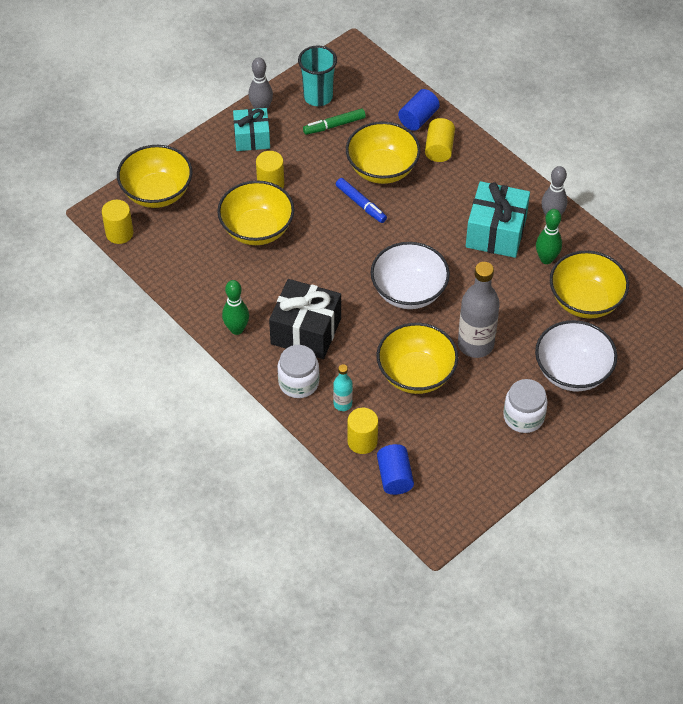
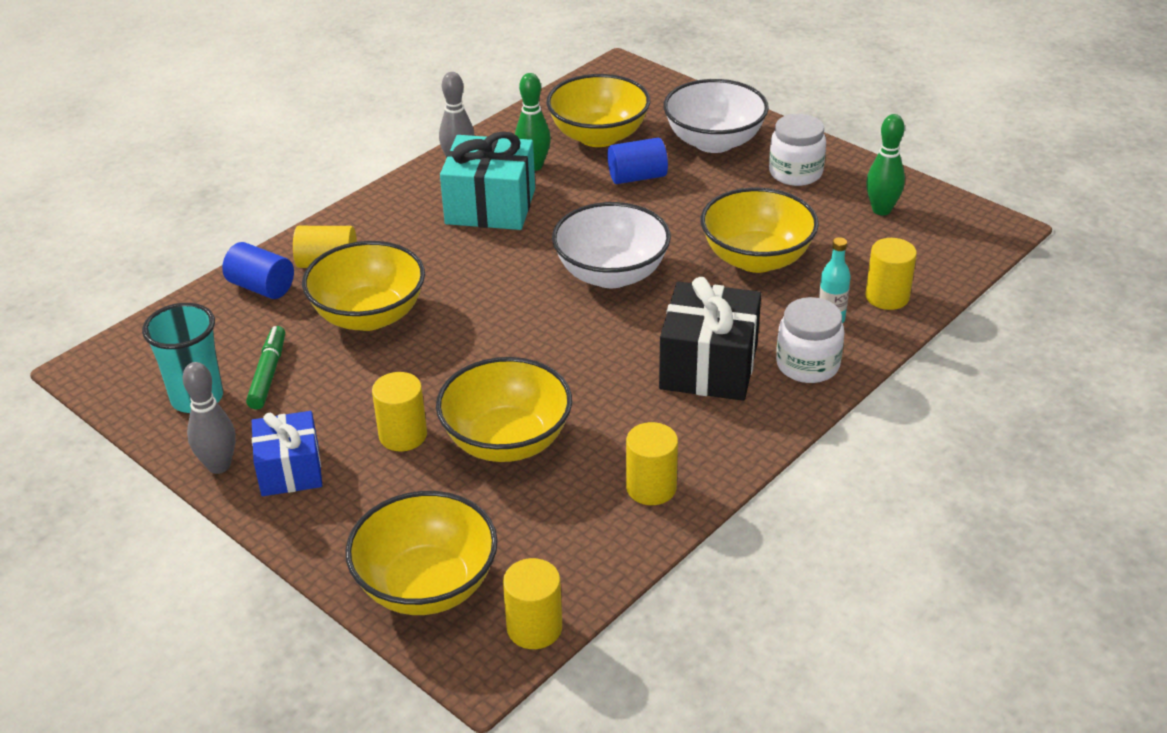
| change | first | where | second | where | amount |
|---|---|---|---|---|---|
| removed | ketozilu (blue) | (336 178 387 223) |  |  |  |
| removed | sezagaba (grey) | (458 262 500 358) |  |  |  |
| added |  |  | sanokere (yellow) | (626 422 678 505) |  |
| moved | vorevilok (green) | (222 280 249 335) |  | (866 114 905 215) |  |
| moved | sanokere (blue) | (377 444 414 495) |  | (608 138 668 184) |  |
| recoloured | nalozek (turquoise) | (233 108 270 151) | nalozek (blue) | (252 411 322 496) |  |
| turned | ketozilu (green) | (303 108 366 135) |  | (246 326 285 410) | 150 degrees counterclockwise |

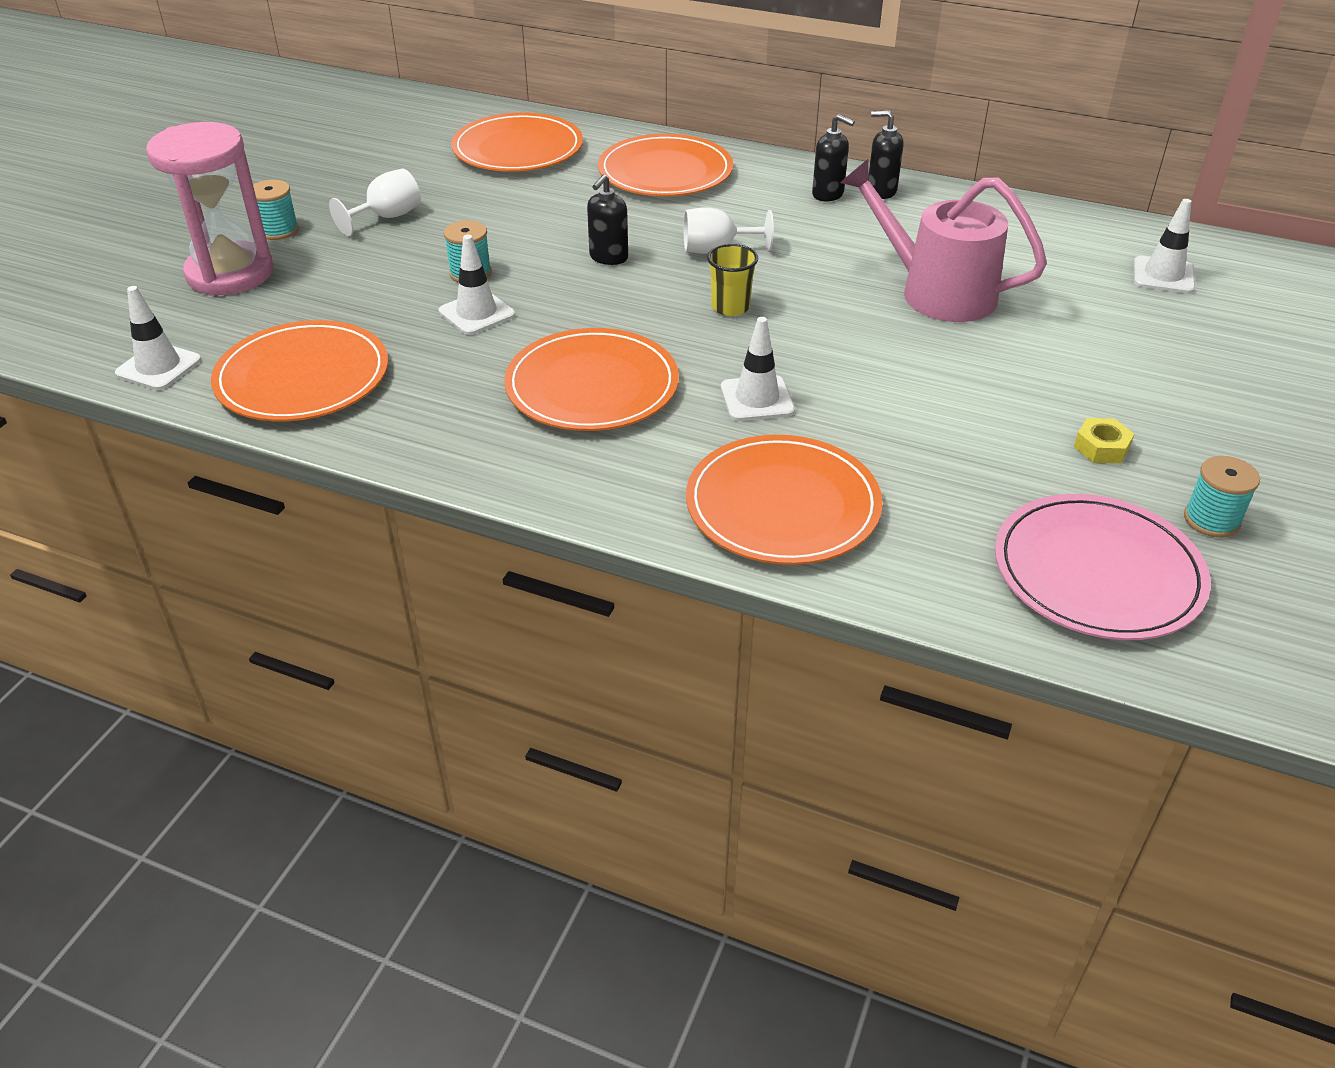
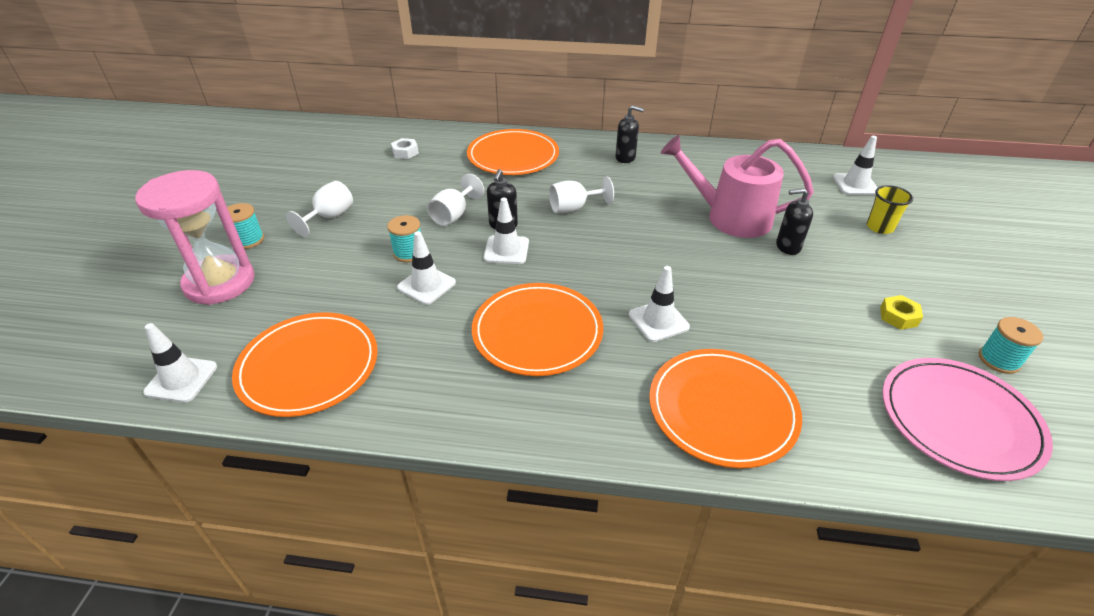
| change | first | where | second | where | amount |
|---|---|---|---|---|---|
| added |  |  | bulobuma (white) | (427 174 484 226) |  |
| added |  |  | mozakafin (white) | (484 198 529 264) |  |
| moved | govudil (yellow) | (707 244 758 316) |  | (867 185 913 234) |  |
| moved | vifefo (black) | (869 111 904 199) |  | (776 188 813 255) |  |
| replaced | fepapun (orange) | (451 113 583 172) | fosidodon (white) | (391 138 419 159) |  |

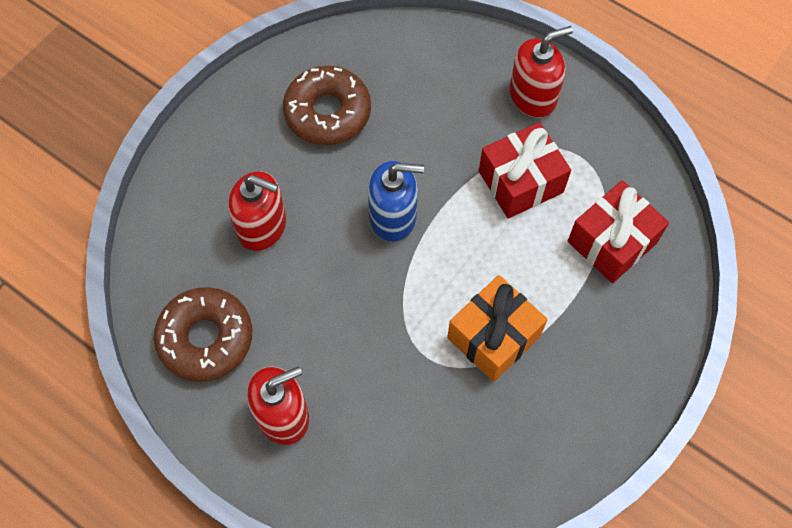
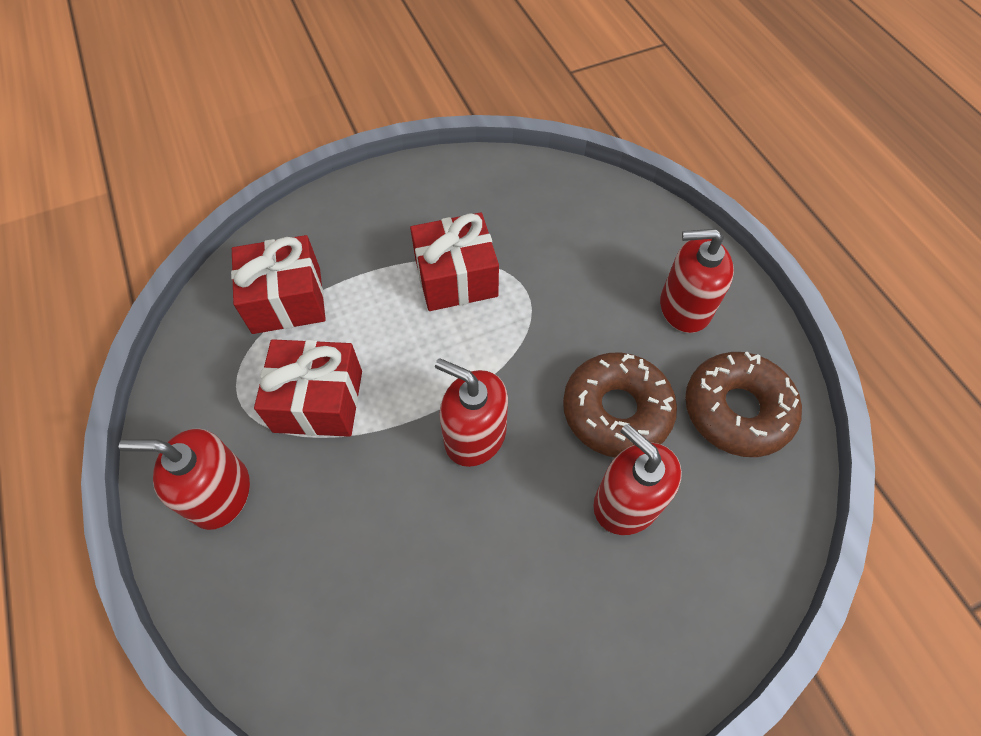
| change | first | where | second | where | amount |
|---|---|---|---|---|---|
| moved | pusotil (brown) | (283 66 371 145) |  | (563 352 677 457) |  |
| recoloured | vifefo (blue) | (368 161 424 242) | vifefo (red) | (435 358 508 467) |  |
| recoloured | nalozek (orange) | (447 275 548 382) | nalozek (red) | (410 212 499 311) |  |

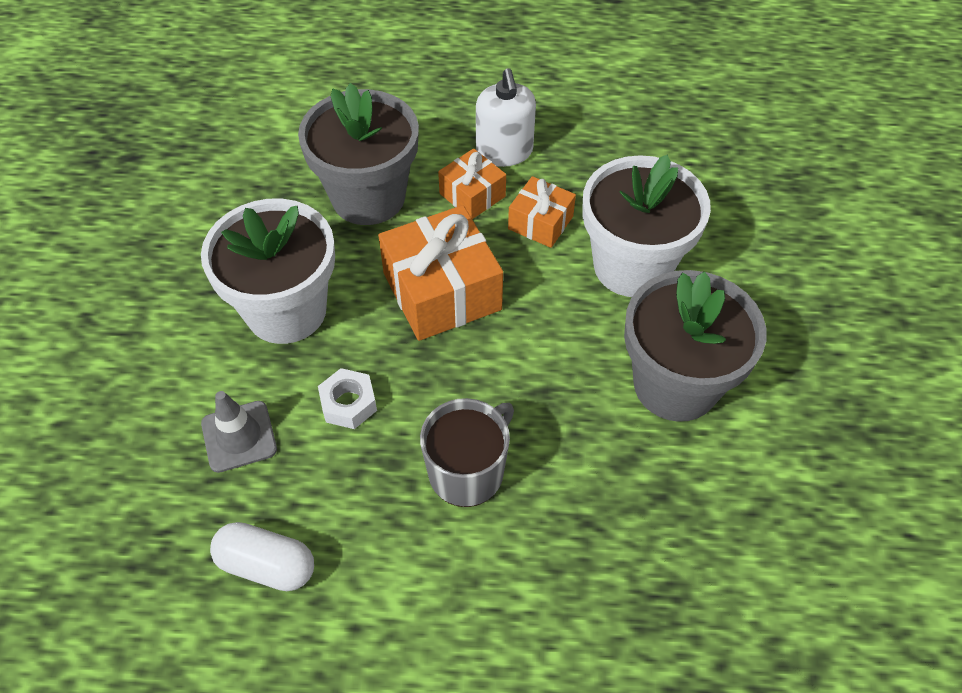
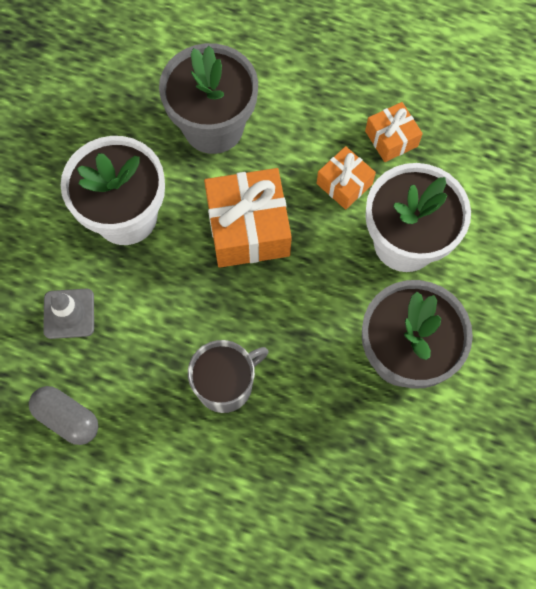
| change | first | where | second | where | amount |
|---|---|---|---|---|---|
| removed | fosidodon (white) | (318 368 377 429) |  |  |  |
| removed | vifefo (white) | (476 68 536 167) |  |  |  |
| moved | nalozek (orange) | (438 148 506 219) |  | (365 102 423 162) |  |
| recoloured | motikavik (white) | (210 522 314 591) | motikavik (grey) | (29 386 98 445) |  |

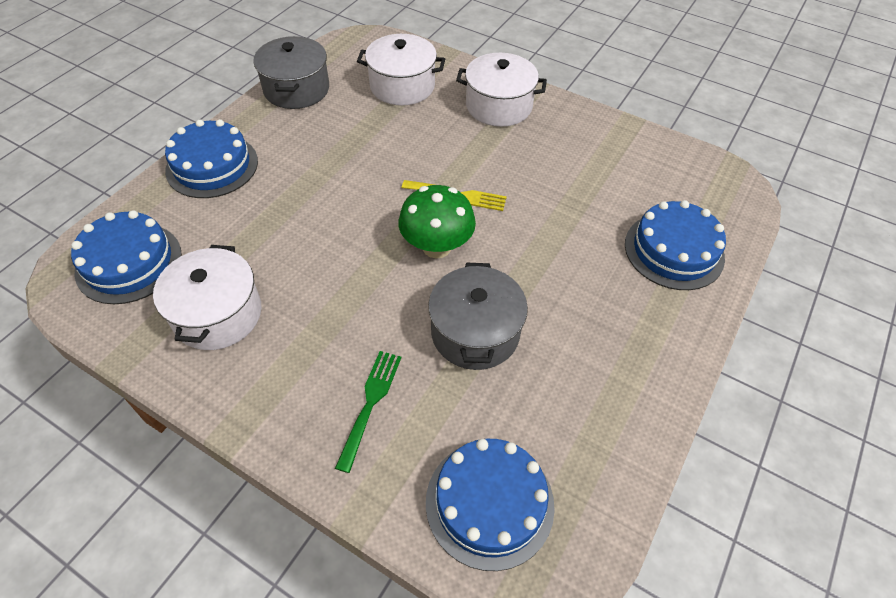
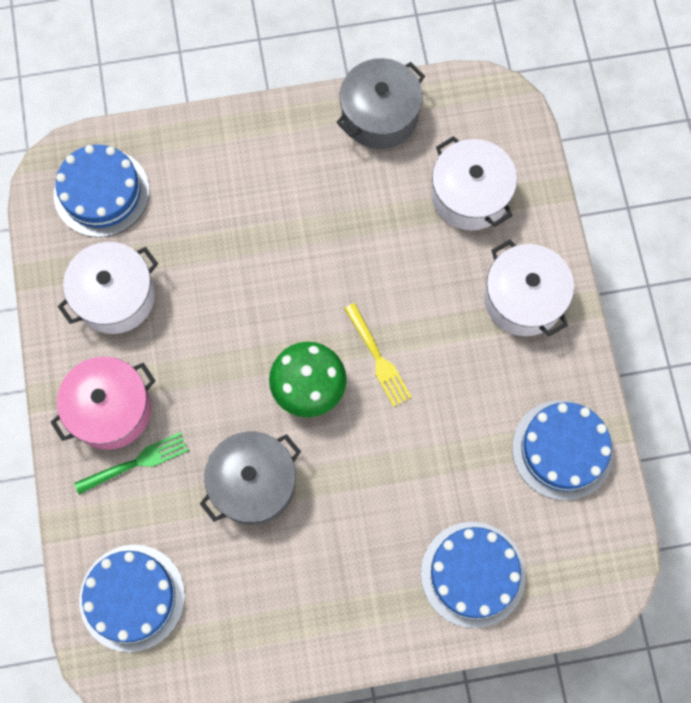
| change | first | where | second | where | amount |
|---|---|---|---|---|---|
| added |  |  | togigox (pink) | (50 356 155 450) |  |
| moved | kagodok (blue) | (165 119 258 198) |  | (512 400 614 501) |  |

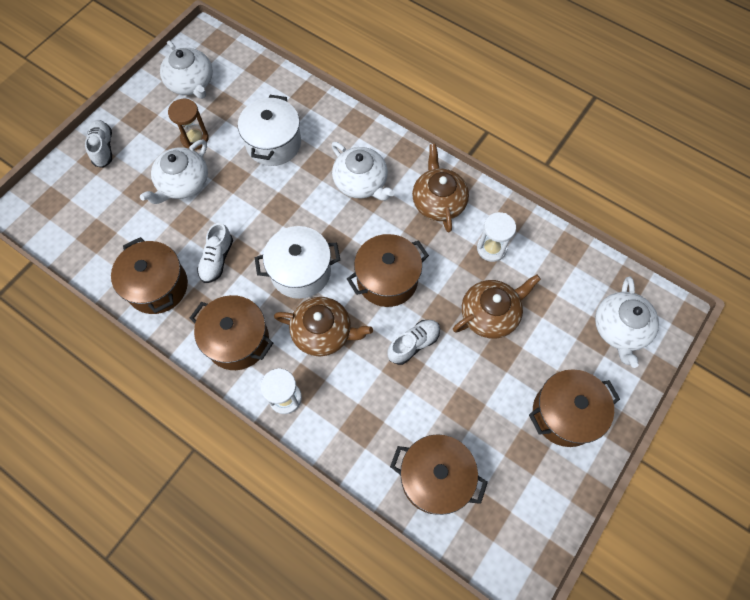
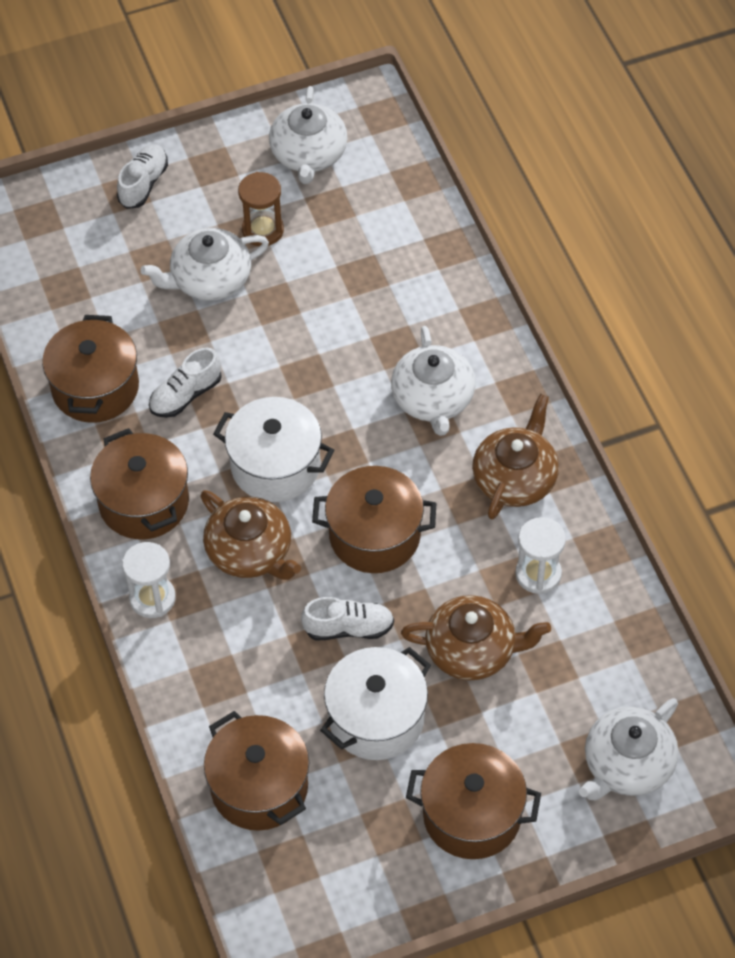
| change | first | where | second | where | amount |
|---|---|---|---|---|---|
| moved | togigox (white) | (238 95 301 166) |  | (320 647 431 760) |  |

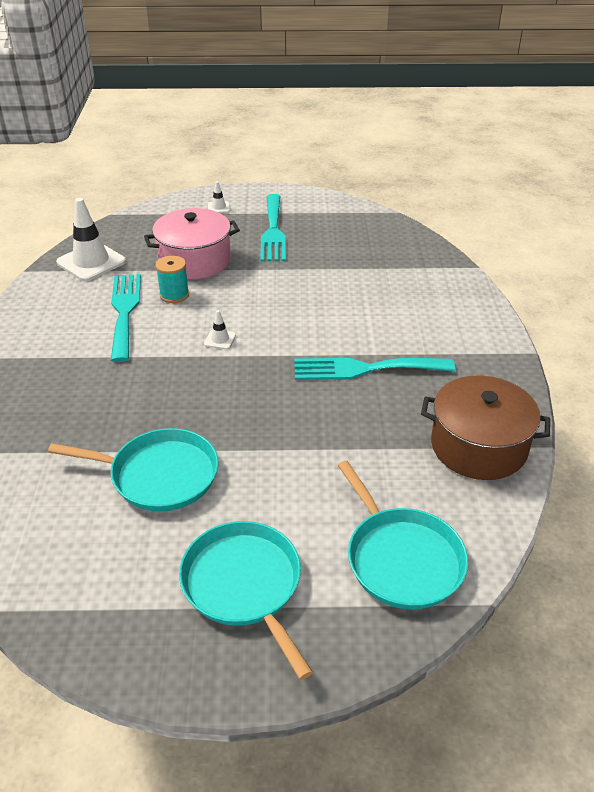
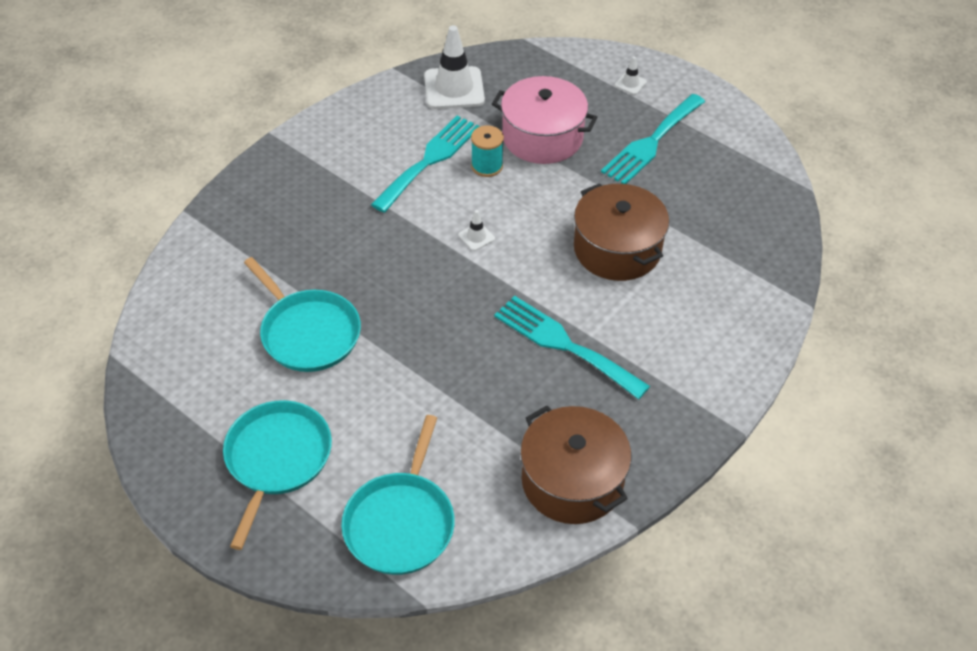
| change | first | where | second | where | amount |
|---|---|---|---|---|---|
| added |  |  | togigox (brown) | (574 183 669 281) |  |

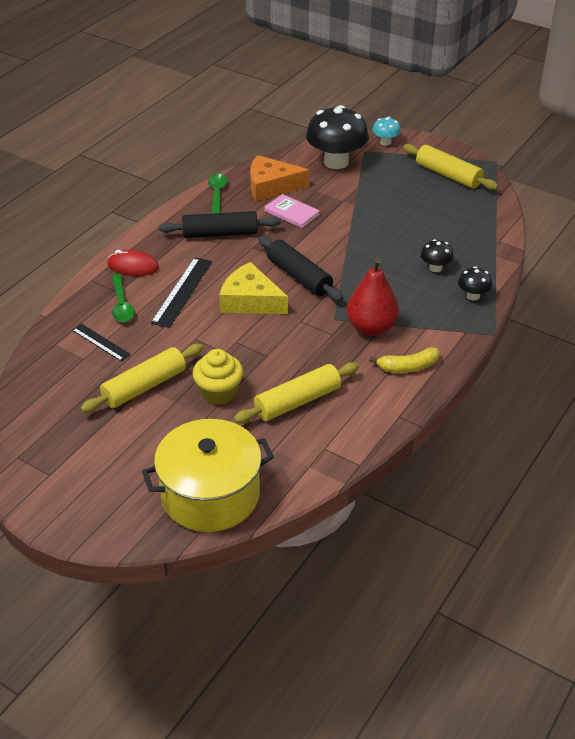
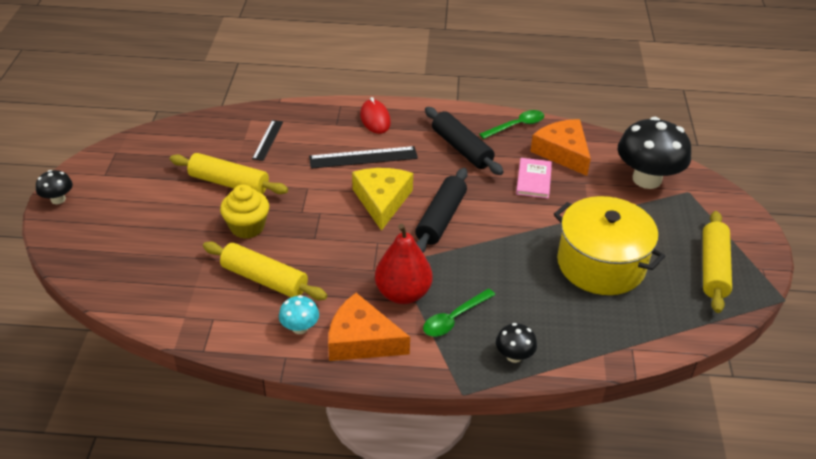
| change | first | where | second | where | amount |
|---|---|---|---|---|---|
| moved | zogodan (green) | (112 274 135 322) |  | (423 288 495 337) |  |
| moved | togigox (yellow) | (142 419 274 532) |  | (554 196 665 295) |  |
| moved | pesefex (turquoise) | (372 117 401 146) |  | (279 295 319 334) |  |
| moved | pesefex (black) | (421 239 454 272) |  | (36 170 73 204) |  |
| replaced | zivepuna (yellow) | (369 347 439 373) | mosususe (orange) | (328 293 410 361) |  |

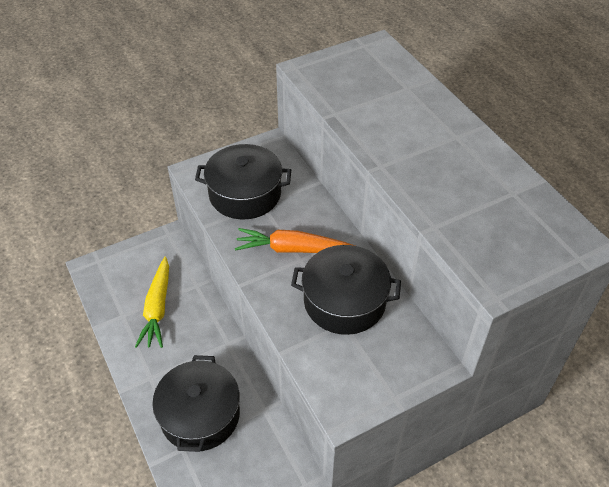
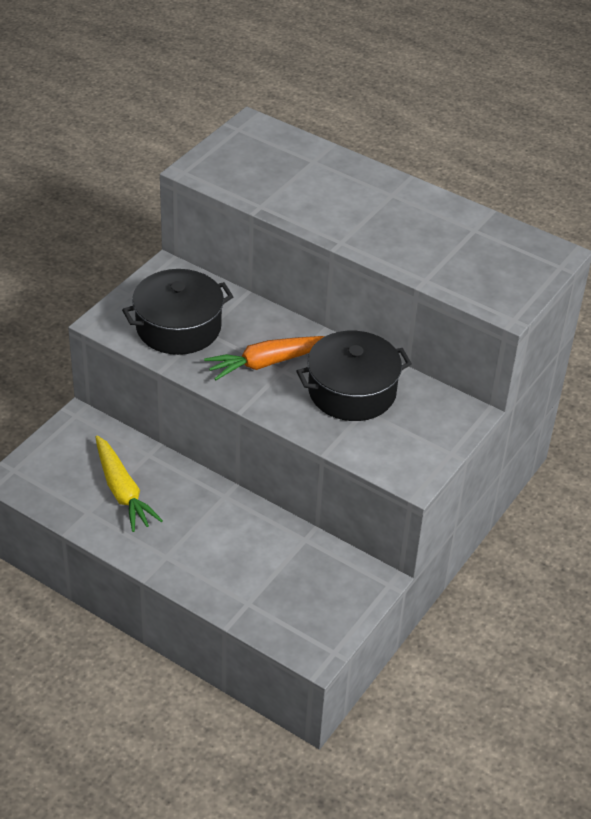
| change | first | where | second | where | amount |
|---|---|---|---|---|---|
| removed | togigox (black) | (152 355 240 452) |  |  |  |

